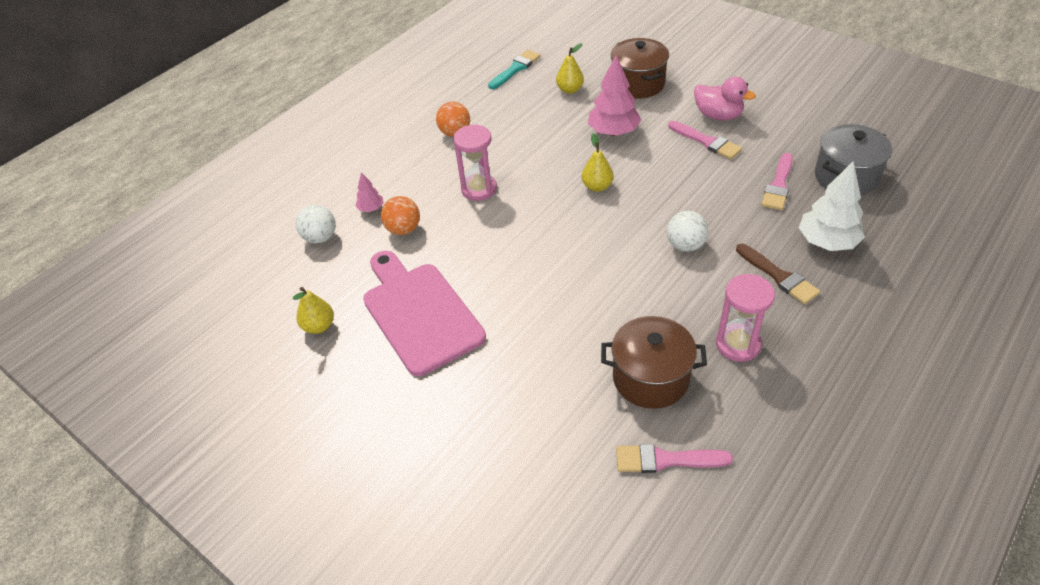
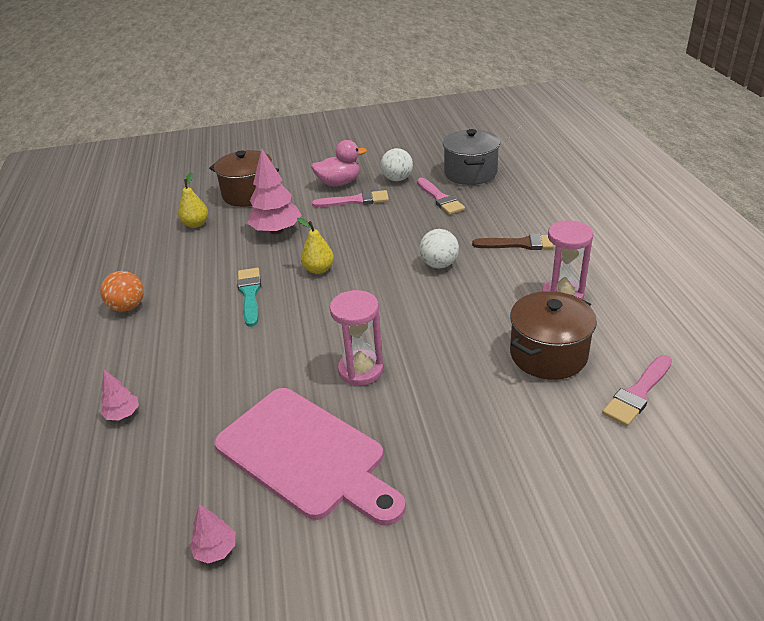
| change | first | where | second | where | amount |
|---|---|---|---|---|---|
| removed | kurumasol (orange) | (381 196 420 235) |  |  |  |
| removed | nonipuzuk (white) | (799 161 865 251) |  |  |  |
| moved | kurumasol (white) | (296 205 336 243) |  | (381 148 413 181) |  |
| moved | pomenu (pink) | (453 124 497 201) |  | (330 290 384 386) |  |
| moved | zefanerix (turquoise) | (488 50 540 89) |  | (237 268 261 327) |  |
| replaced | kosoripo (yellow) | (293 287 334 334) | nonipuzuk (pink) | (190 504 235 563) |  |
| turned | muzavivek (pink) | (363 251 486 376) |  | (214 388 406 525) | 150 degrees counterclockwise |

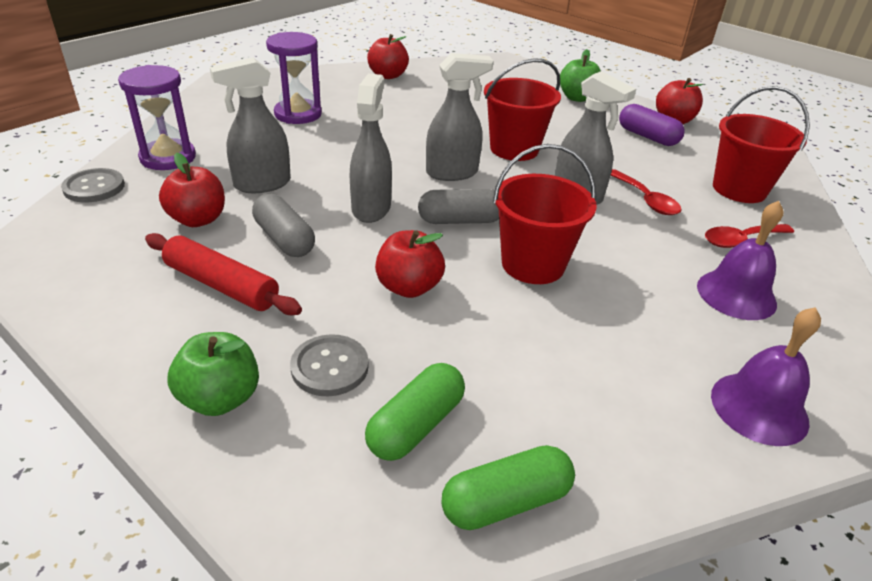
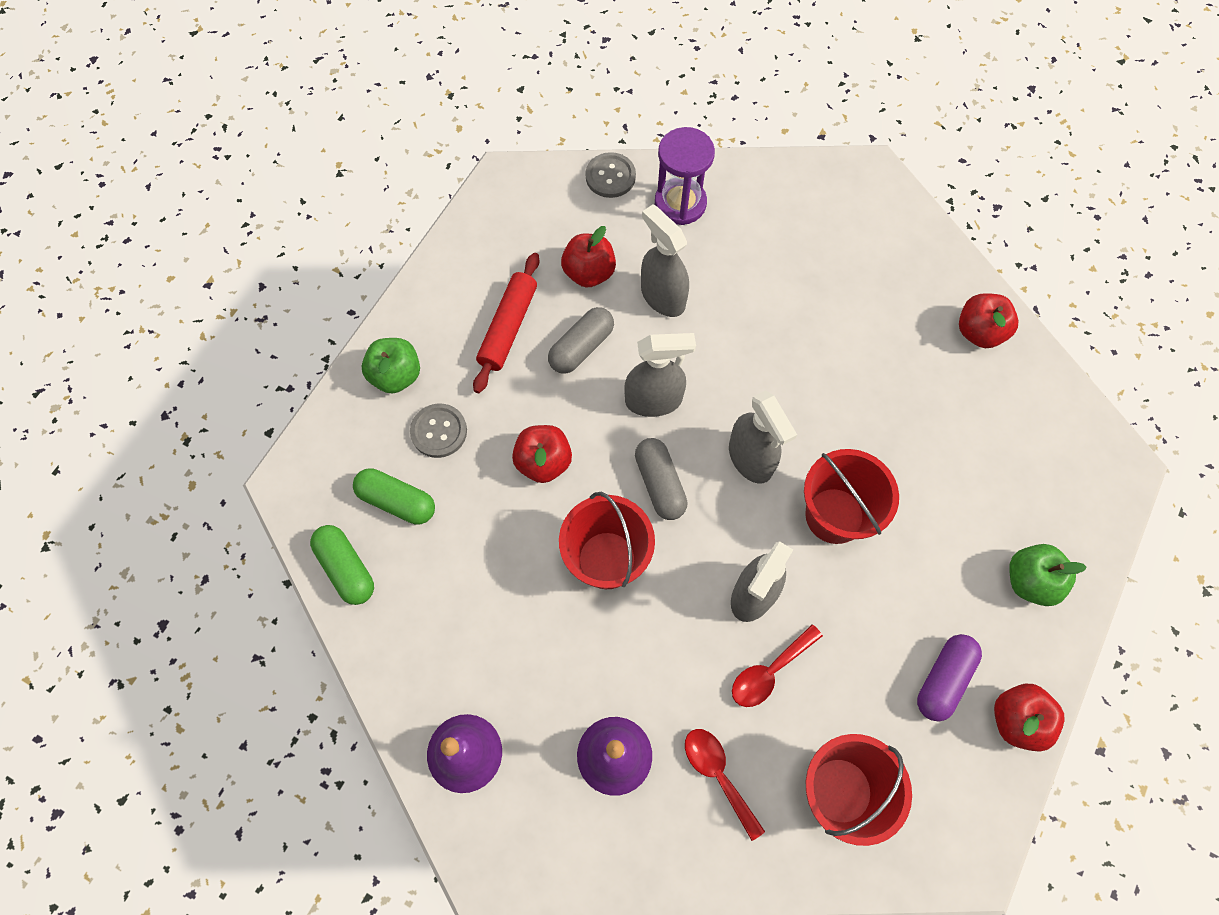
| change | first | where | second | where | amount |
|---|---|---|---|---|---|
| removed | pomenu (purple) | (266 32 322 124) |  |  |  |

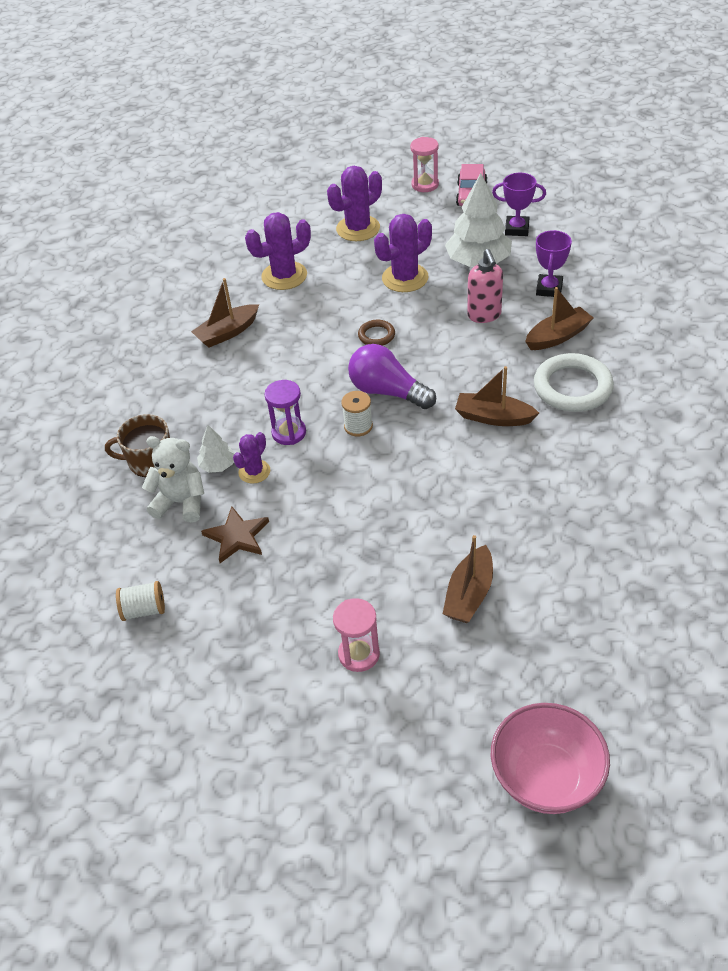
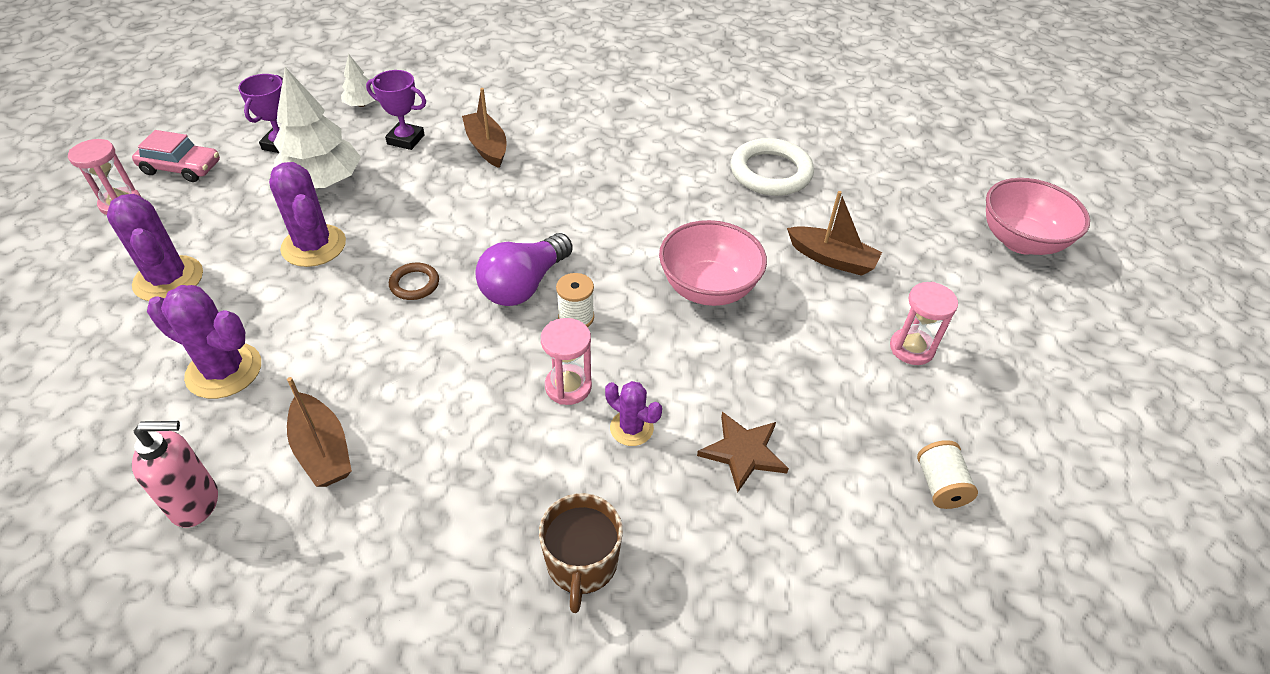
| change | first | where | second | where | amount |
|---|---|---|---|---|---|
| removed | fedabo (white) | (142 436 204 523) |  |  |  |
| removed | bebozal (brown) | (455 366 539 426) |  |  |  |
| added |  |  | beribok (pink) | (659 220 767 306) |  |
| moved | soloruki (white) | (116 581 165 621) |  | (917 440 978 509) |  |
| moved | nonipuzuk (white) | (197 425 235 473) |  | (341 54 376 107) |  |
| moved | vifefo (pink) | (467 249 503 323) |  | (132 421 218 527) |  |
| moved | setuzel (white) | (534 353 614 412) |  | (730 138 814 196) |  |
| recoloured | pomenu (purple) | (264 380 306 445) | pomenu (pink) | (541 318 592 405) |  |
| turned | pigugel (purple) | (245 212 311 290) |  | (147 285 261 399) | 45 degrees counterclockwise |

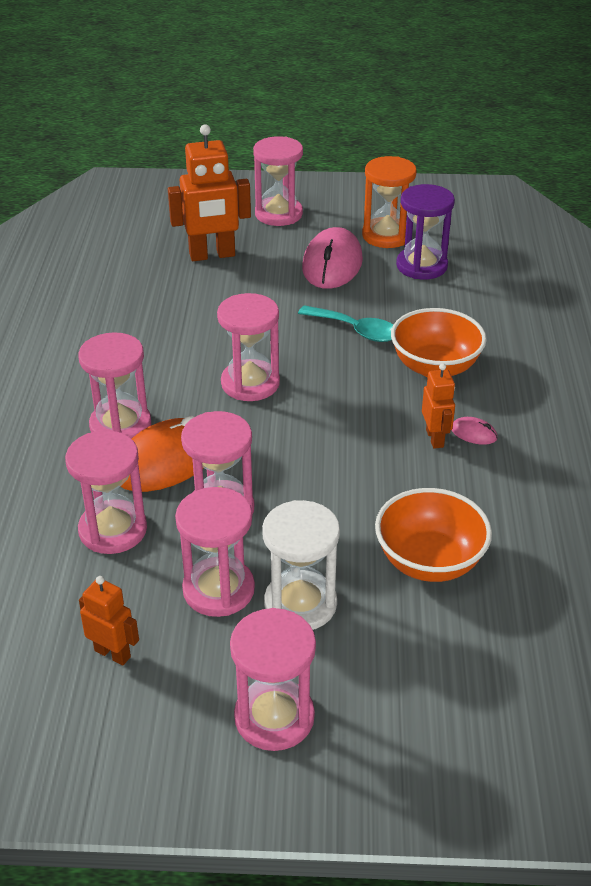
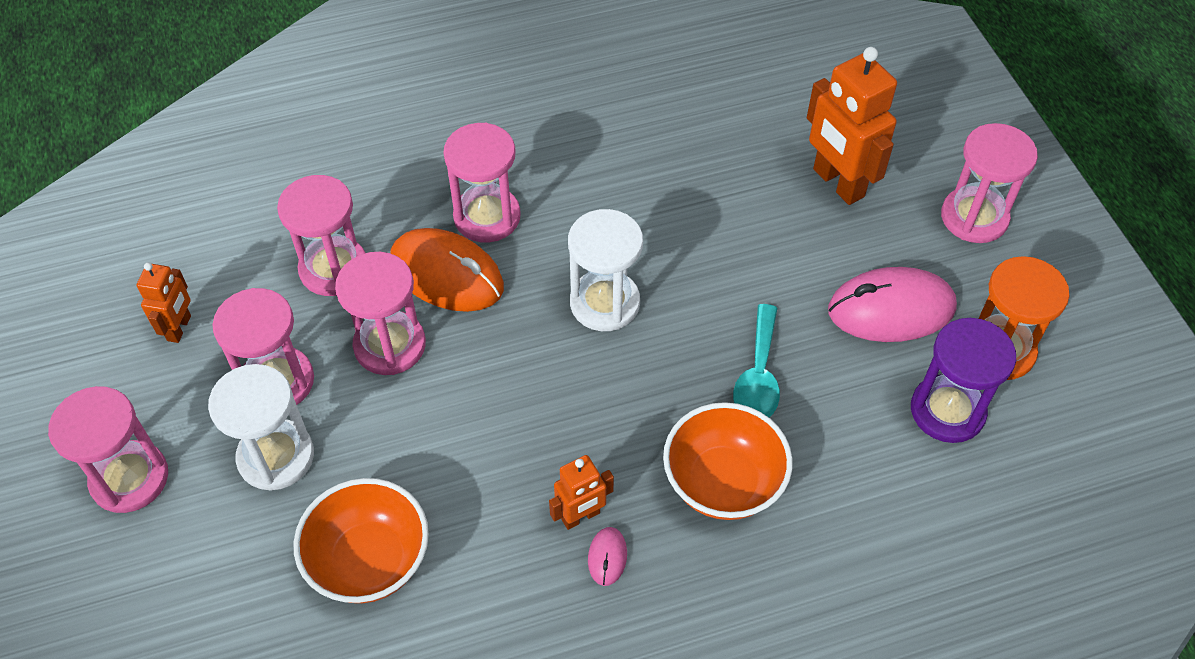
| change | first | where | second | where | amount |
|---|---|---|---|---|---|
| recoloured | pomenu (pink) | (217 293 280 401) | pomenu (white) | (568 209 643 331) |  |

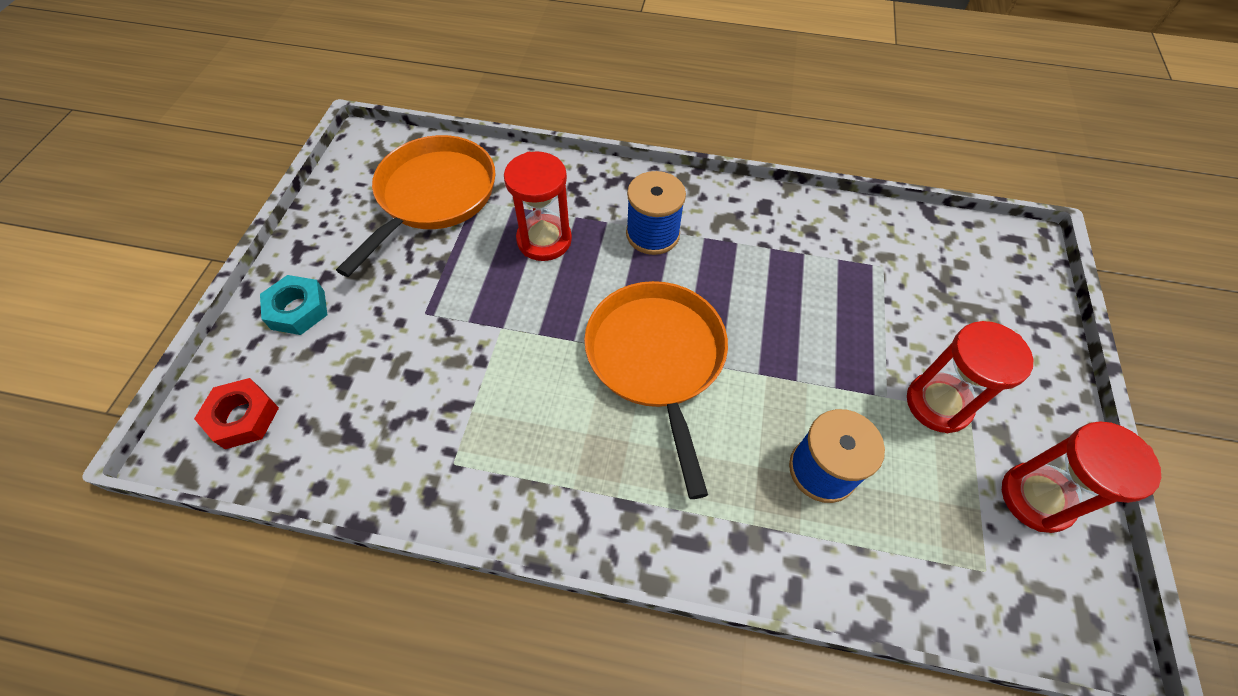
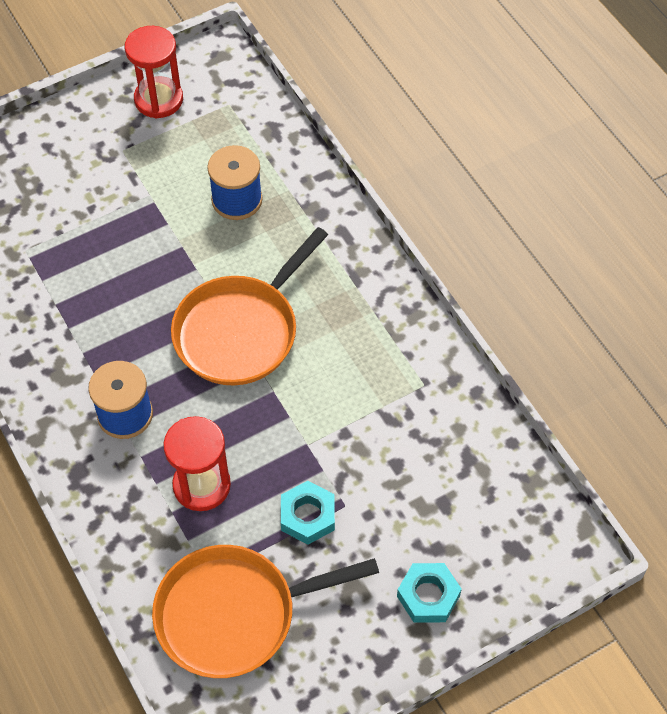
| change | first | where | second | where | amount |
|---|---|---|---|---|---|
| removed | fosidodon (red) | (194 378 279 449) |  |  |  |
| removed | pomenu (red) | (907 321 1033 433) |  |  |  |
| added |  |  | fosidodon (turquoise) | (281 481 335 545) |  |

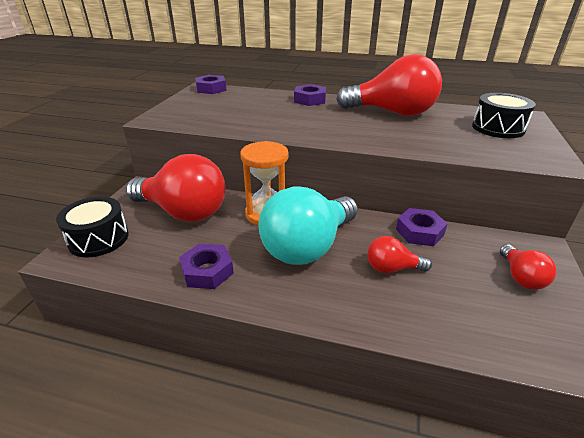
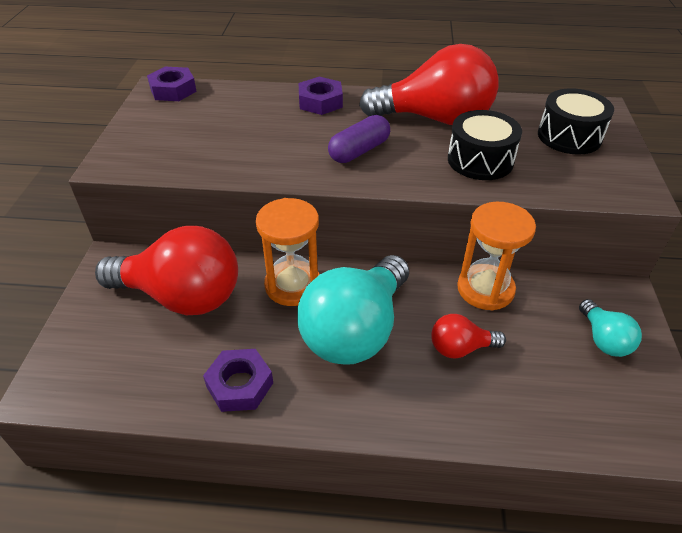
| change | first | where | second | where | amount |
|---|---|---|---|---|---|
| added |  |  | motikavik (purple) | (328 115 390 163) |  |
| moved | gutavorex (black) | (56 196 129 258) |  | (448 110 522 180) |  |
| replaced | fosidodon (purple) | (396 208 448 246) | pomenu (orange) | (457 202 536 310) |  |
| recoloured | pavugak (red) | (500 244 556 290) | pavugak (turquoise) | (579 299 642 357) |  |

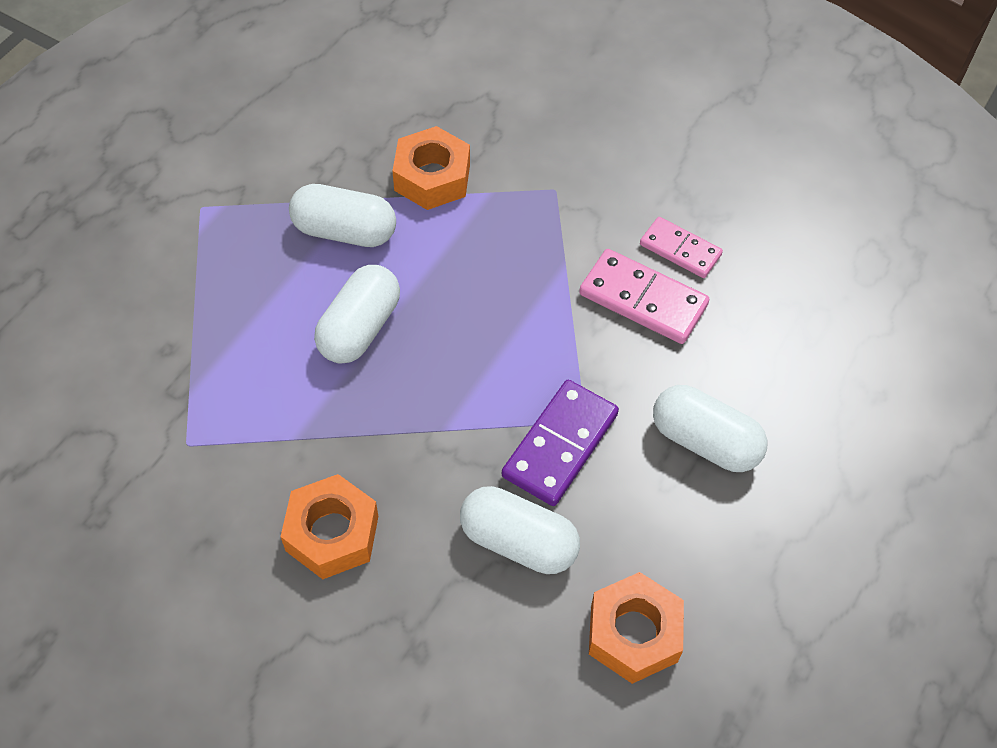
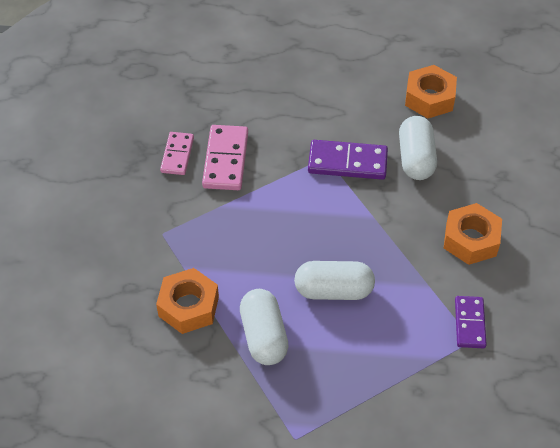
| change | first | where | second | where | amount |
|---|---|---|---|---|---|
| removed | motikavik (white) | (653 385 767 472) |  |  |  |
| added |  |  | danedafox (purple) | (455 296 487 348) |  |

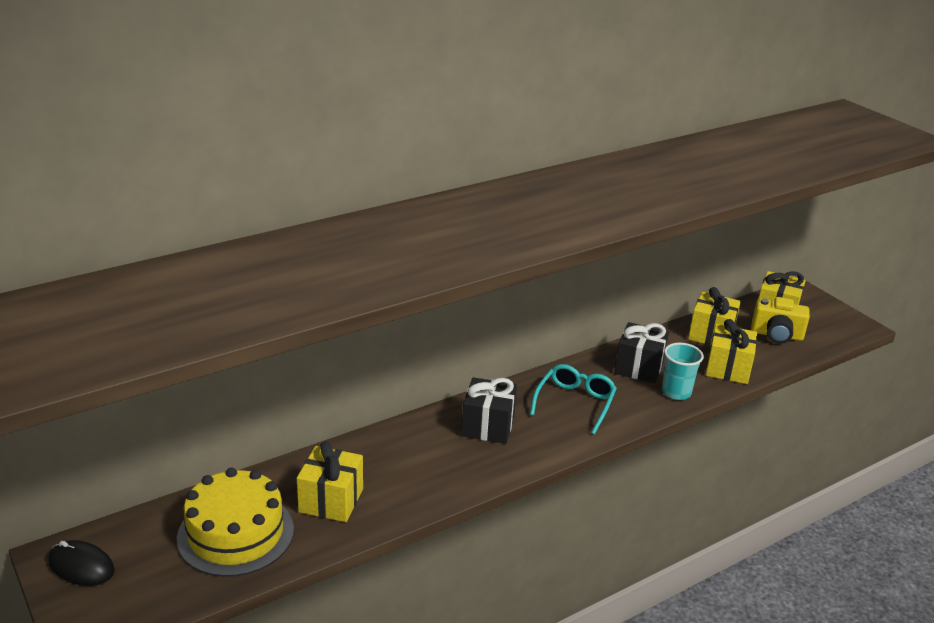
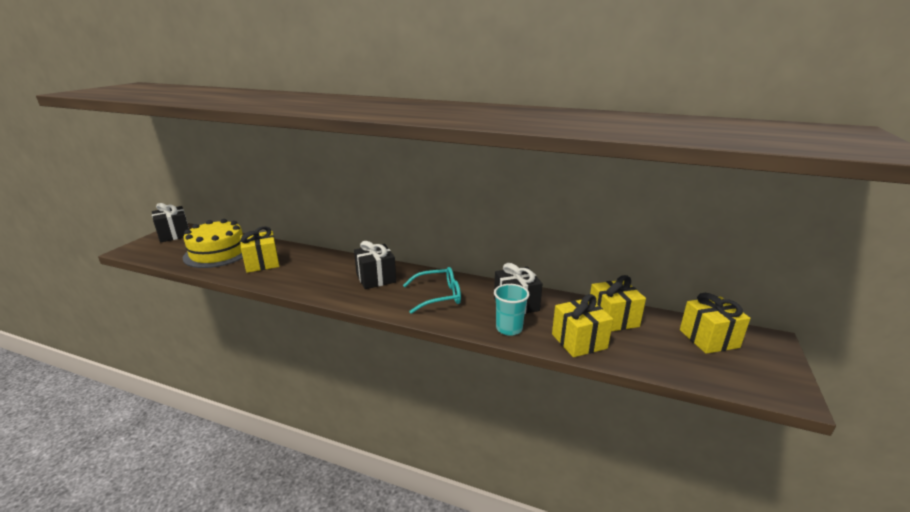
| change | first | where | second | where | amount |
|---|---|---|---|---|---|
| removed | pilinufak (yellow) | (751 297 810 344) |  |  |  |
| replaced | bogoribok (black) | (48 540 115 586) | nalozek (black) | (152 203 189 243) |  |

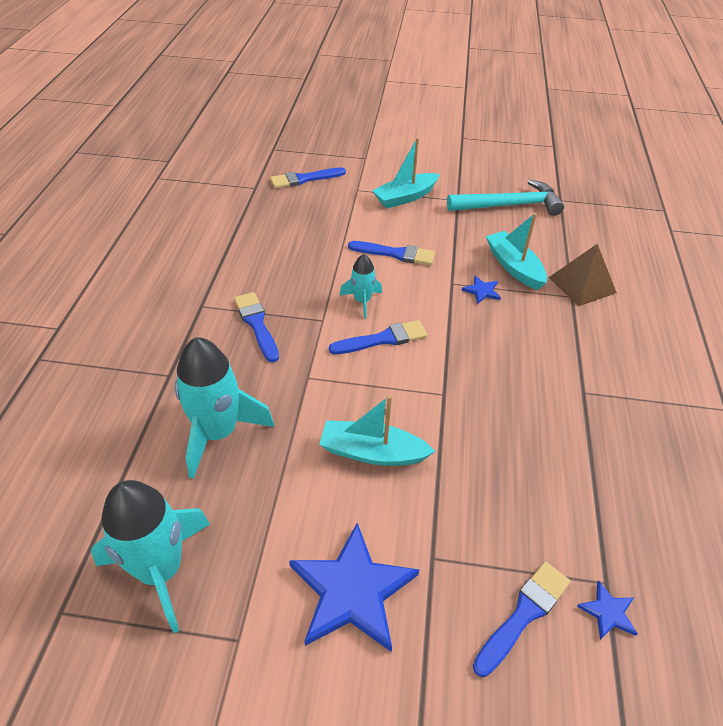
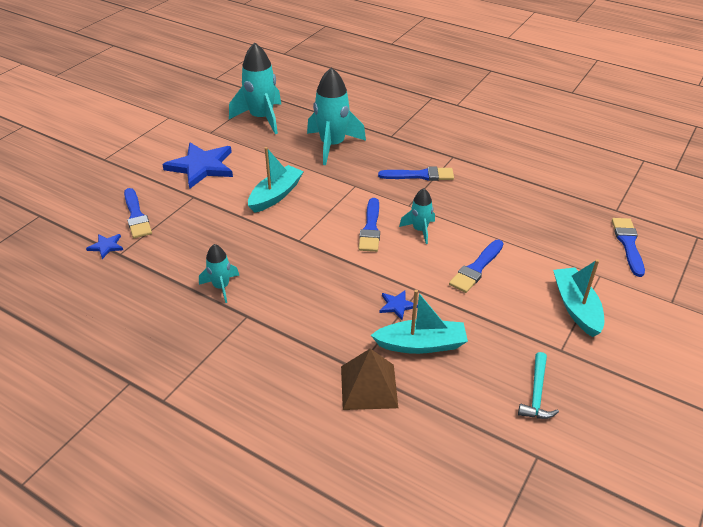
| change | first | where | second | where | amount |
|---|---|---|---|---|---|
| added |  |  | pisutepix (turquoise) | (199 244 240 303) |  |
| resized | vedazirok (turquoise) | (447 180 564 216) |  | (518 352 559 419) | x0.55 |

